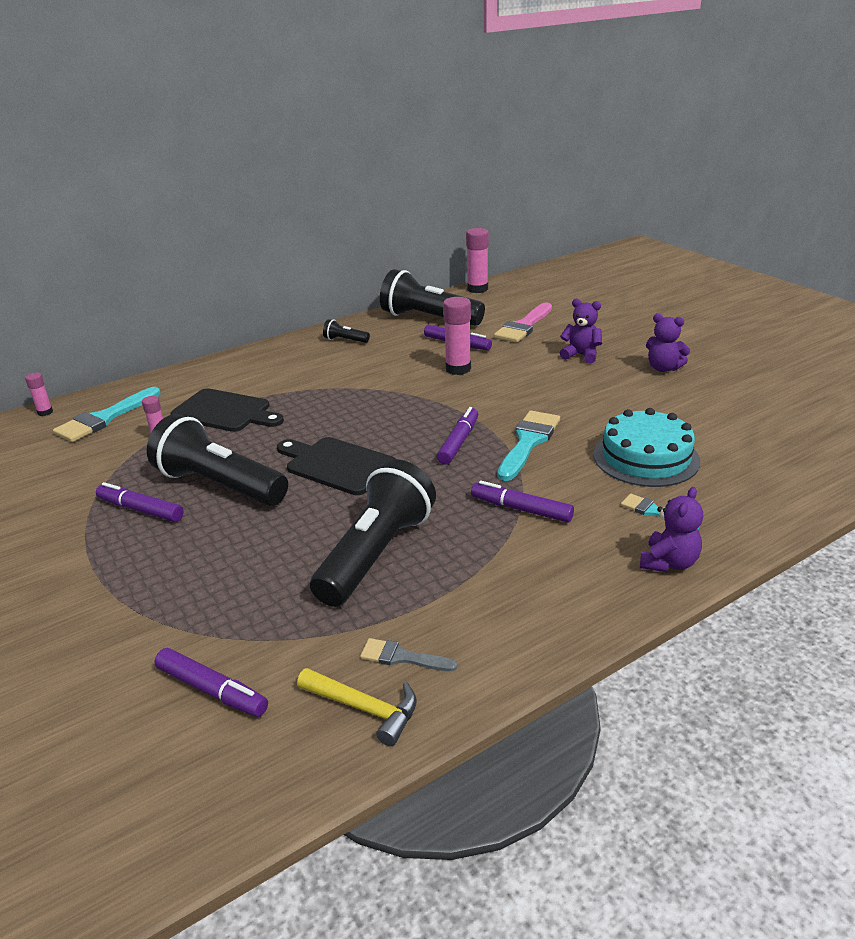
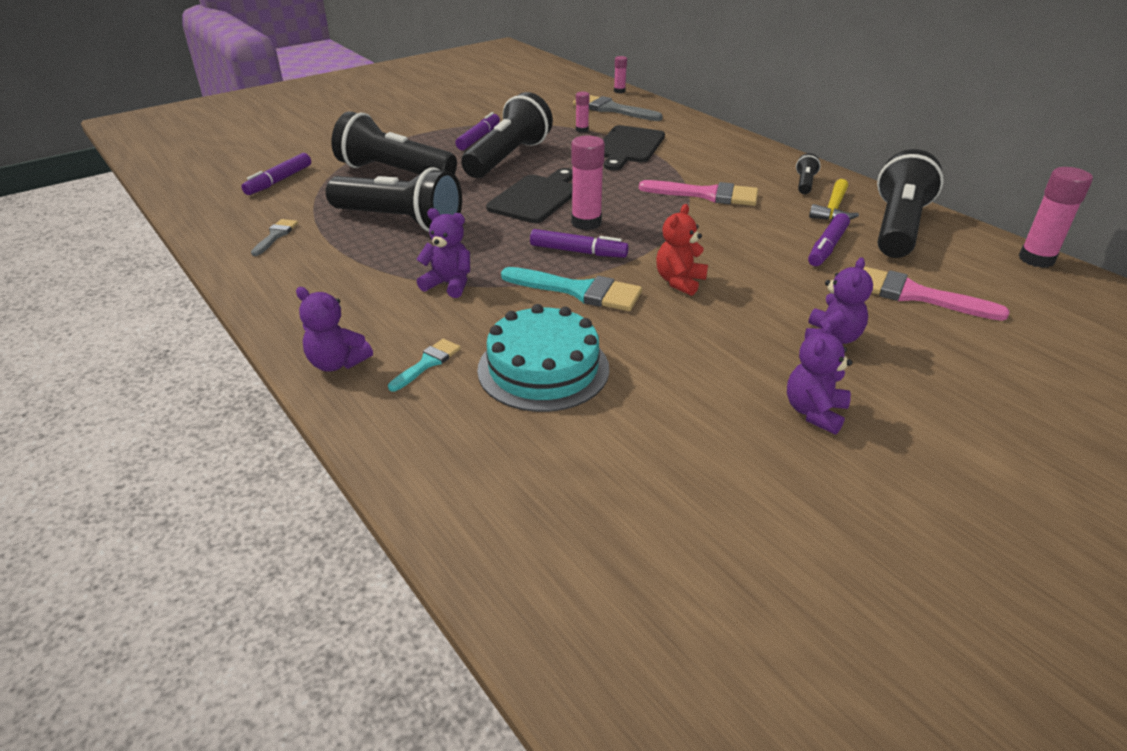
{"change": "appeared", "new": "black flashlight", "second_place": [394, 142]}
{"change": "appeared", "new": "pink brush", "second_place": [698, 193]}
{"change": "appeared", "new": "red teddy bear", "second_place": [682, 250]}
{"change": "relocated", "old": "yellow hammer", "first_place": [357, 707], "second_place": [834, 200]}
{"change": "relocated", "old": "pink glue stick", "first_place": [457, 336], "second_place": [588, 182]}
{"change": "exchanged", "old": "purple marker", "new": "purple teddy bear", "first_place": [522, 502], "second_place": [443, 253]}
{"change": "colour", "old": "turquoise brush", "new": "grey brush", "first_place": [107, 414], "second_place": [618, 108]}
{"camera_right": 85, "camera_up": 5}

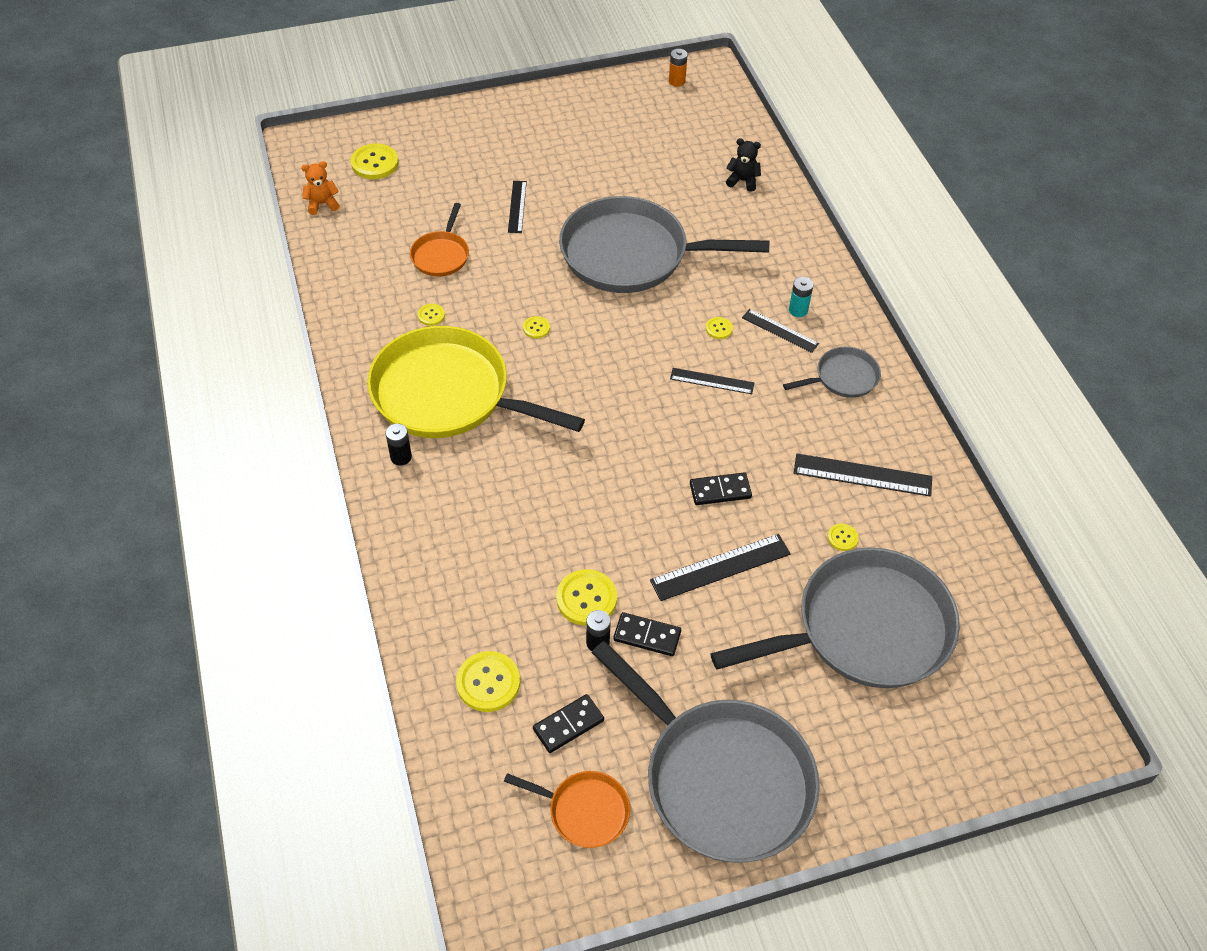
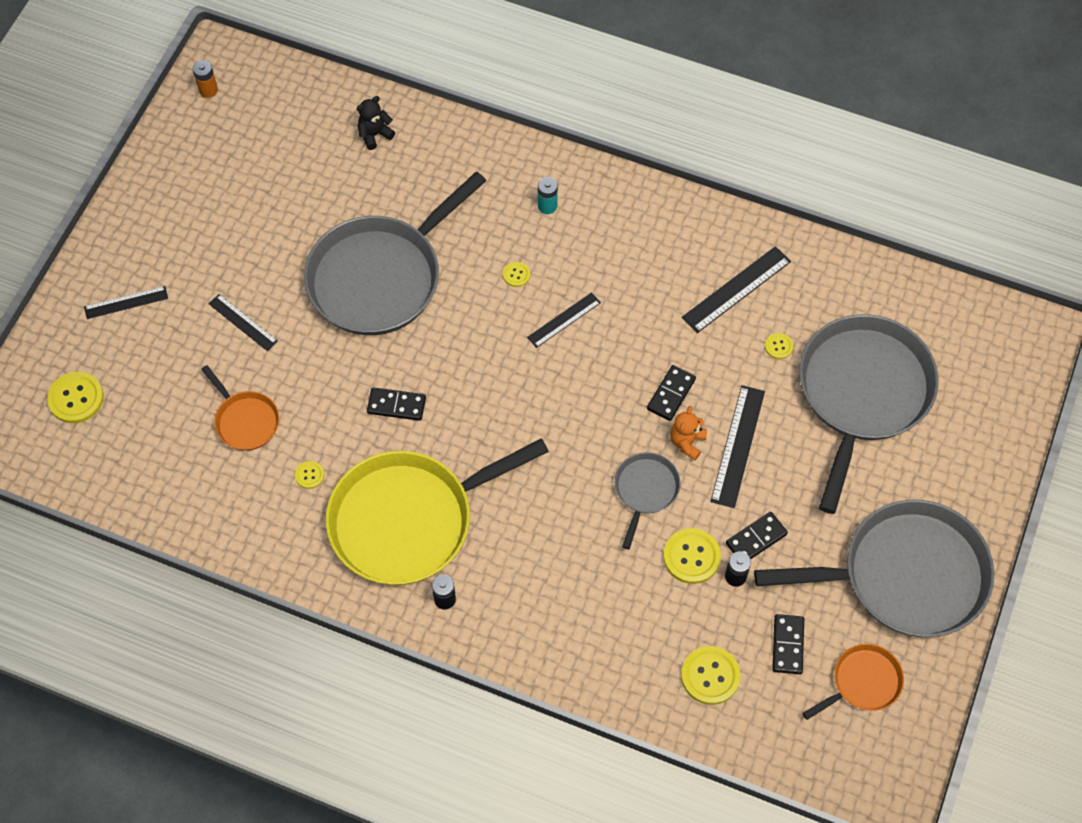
{"change": "relocated", "old": "orange teddy bear", "first_place": [321, 188], "second_place": [688, 433]}
{"change": "relocated", "old": "black ruler", "first_place": [780, 331], "second_place": [126, 302]}
{"change": "relocated", "old": "grey pan", "first_place": [832, 372], "second_place": [647, 500]}
{"change": "exchanged", "old": "yellow button", "new": "black domino", "first_place": [536, 327], "second_place": [396, 404]}
{"camera_right": -50, "camera_up": 10}

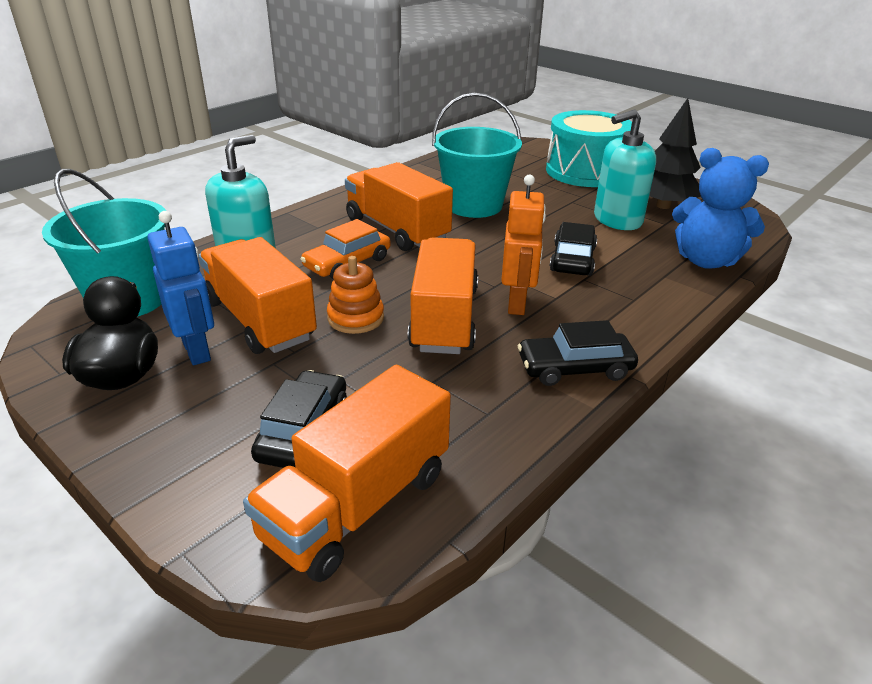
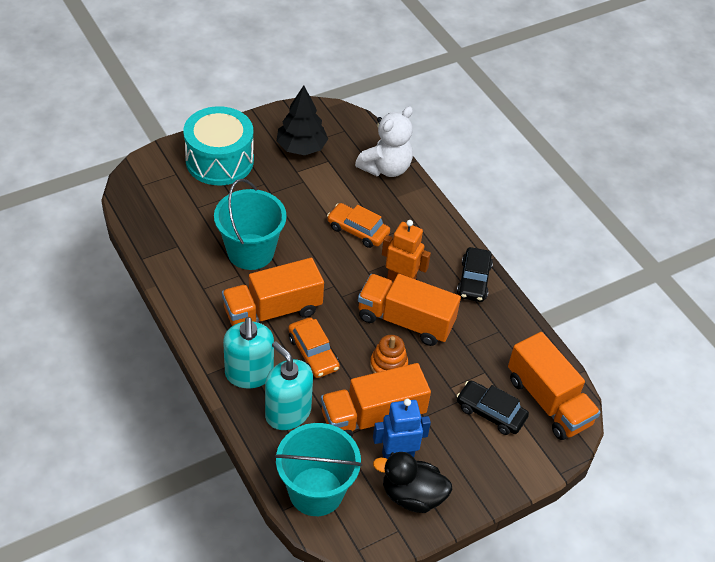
{"change": "relocated", "old": "turquoise soap dispenser", "first_place": [625, 170], "second_place": [248, 352]}
{"change": "colour", "old": "black car", "new": "orange car", "first_place": [573, 249], "second_place": [358, 225]}
{"change": "colour", "old": "blue teddy bear", "new": "white teddy bear", "first_place": [720, 208], "second_place": [384, 141]}
{"camera_right": -75, "camera_up": 15}

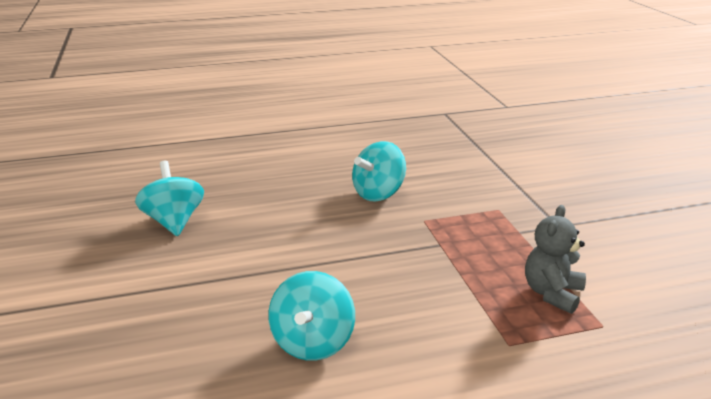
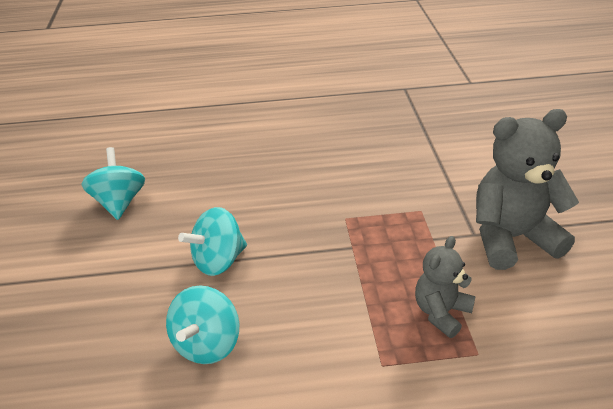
{"change": "appeared", "new": "grey teddy bear", "second_place": [527, 189]}
{"change": "relocated", "old": "turquoise spinning top", "first_place": [379, 171], "second_place": [212, 241]}
{"camera_right": 10, "camera_up": 10}

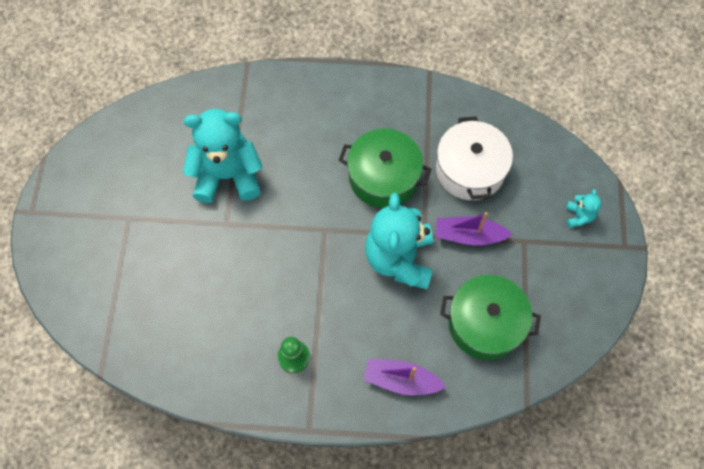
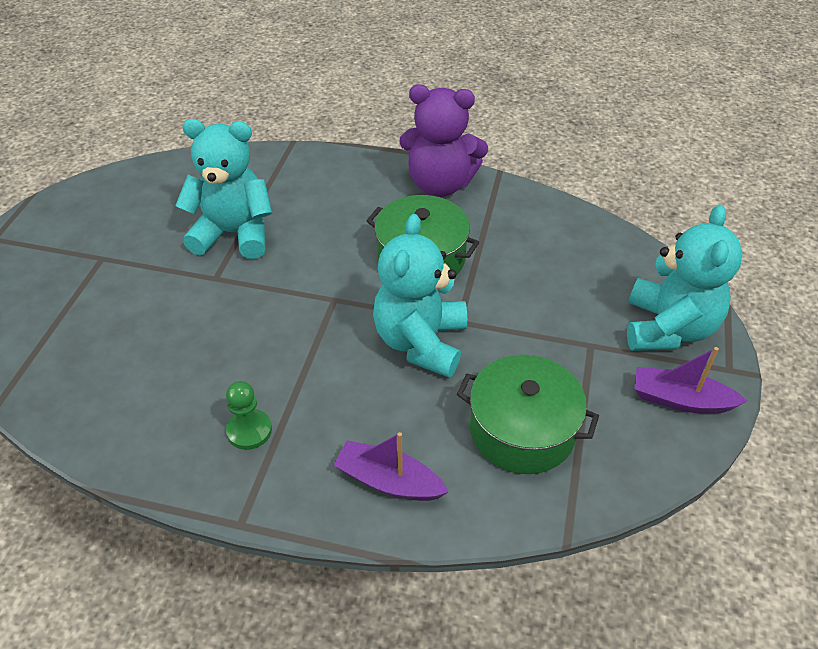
{"change": "missing", "old": "white pot", "first_place": [474, 158]}
{"change": "appeared", "new": "purple teddy bear", "second_place": [443, 140]}
{"change": "relocated", "old": "purple boat", "first_place": [474, 228], "second_place": [691, 380]}
{"change": "size", "old": "turquoise teddy bear", "first_place": [583, 208], "second_place": [685, 278], "factor": 2.35}
{"camera_right": 10, "camera_up": -20}

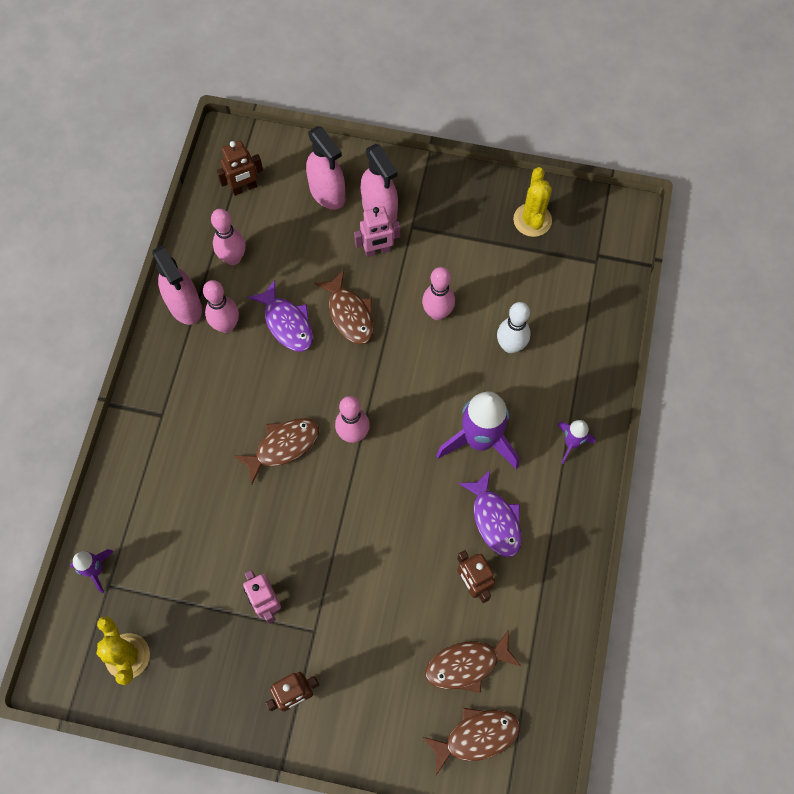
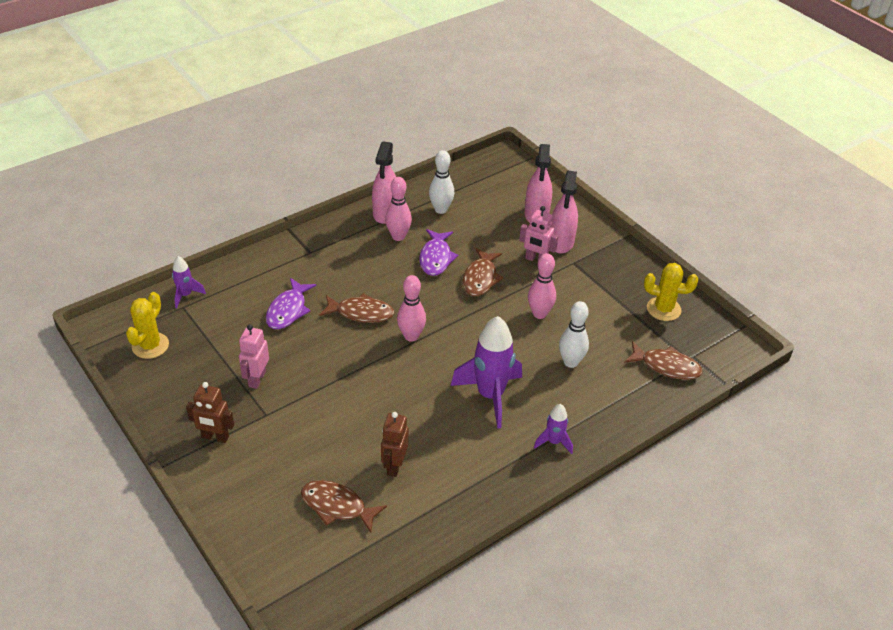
{"change": "missing", "old": "brown robot", "first_place": [239, 168]}
{"change": "relocated", "old": "brown fish", "first_place": [471, 741], "second_place": [663, 360]}
{"change": "relocated", "old": "purple fish", "first_place": [490, 513], "second_place": [291, 303]}
{"change": "colour", "old": "pink bowling pin", "new": "white bowling pin", "first_place": [228, 237], "second_place": [441, 182]}
{"change": "spun", "old": "yellow cactus", "first_place": [532, 202], "second_place": [671, 292], "degrees": 60}
{"camera_right": 40, "camera_up": -25}

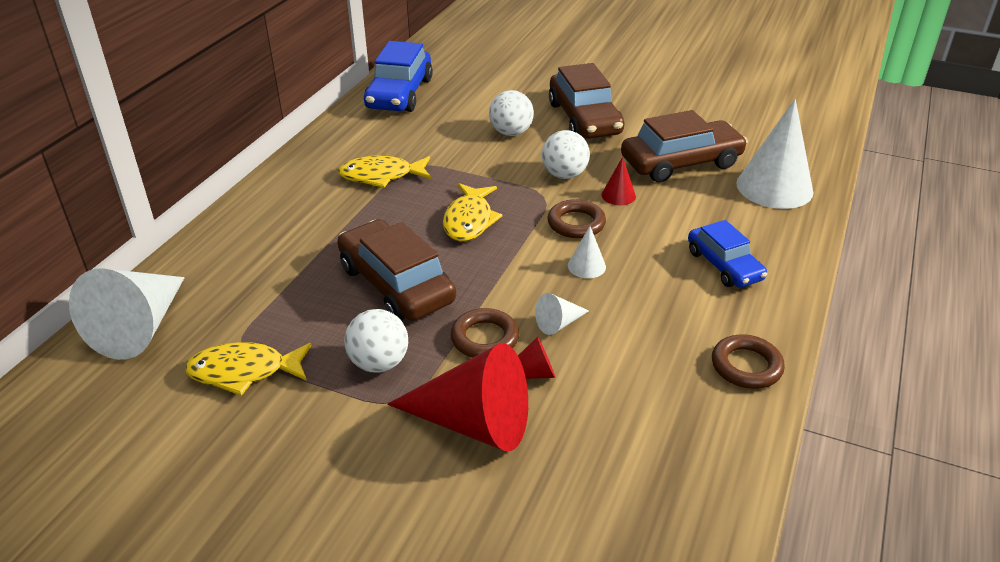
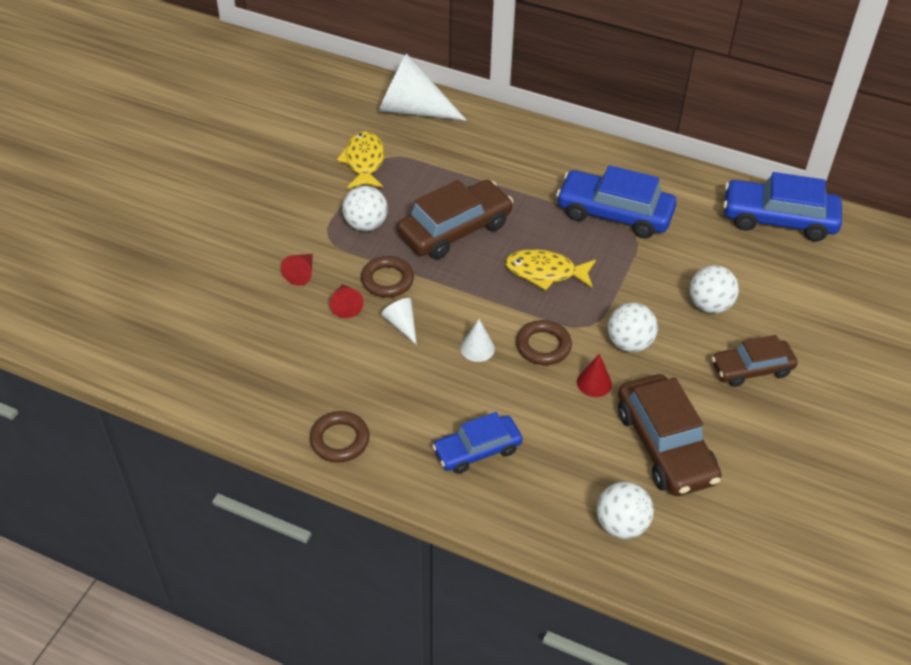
{"change": "exchanged", "old": "yellow fish", "new": "blue car", "first_place": [384, 172], "second_place": [616, 201]}
{"change": "exchanged", "old": "white cone", "new": "white ball", "first_place": [774, 154], "second_place": [625, 510]}
{"change": "size", "old": "red cone", "first_place": [457, 397], "second_place": [297, 270], "factor": 0.45}
{"change": "size", "old": "brown car", "first_place": [586, 101], "second_place": [755, 361], "factor": 0.63}
{"camera_right": 90, "camera_up": 10}

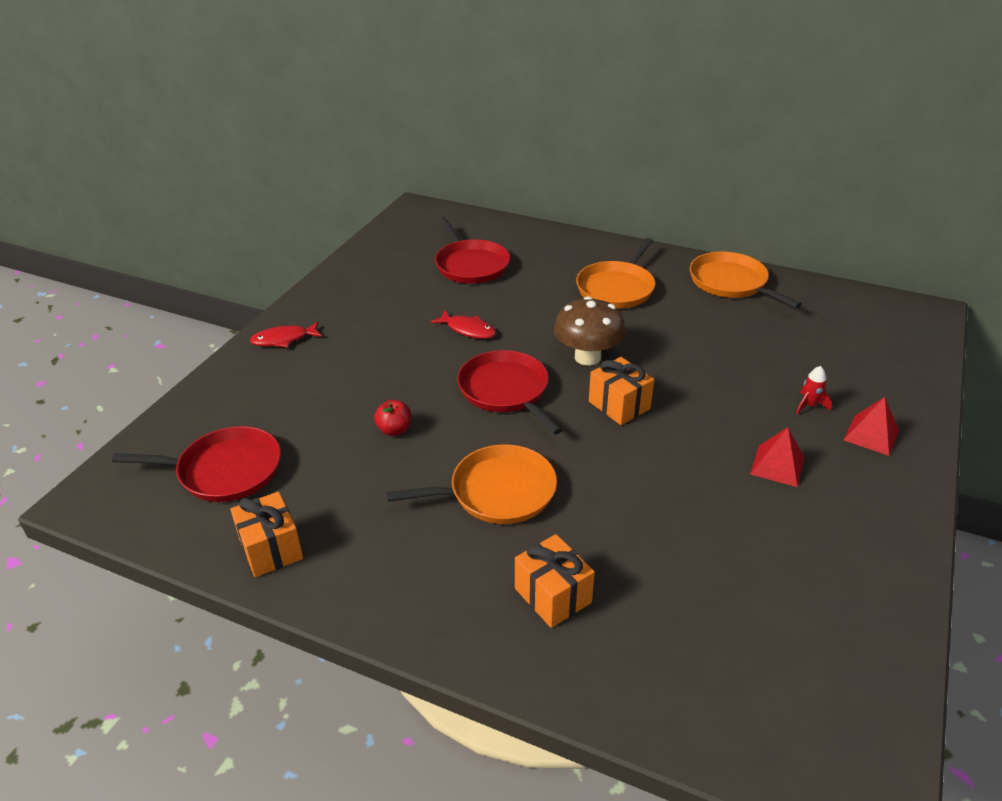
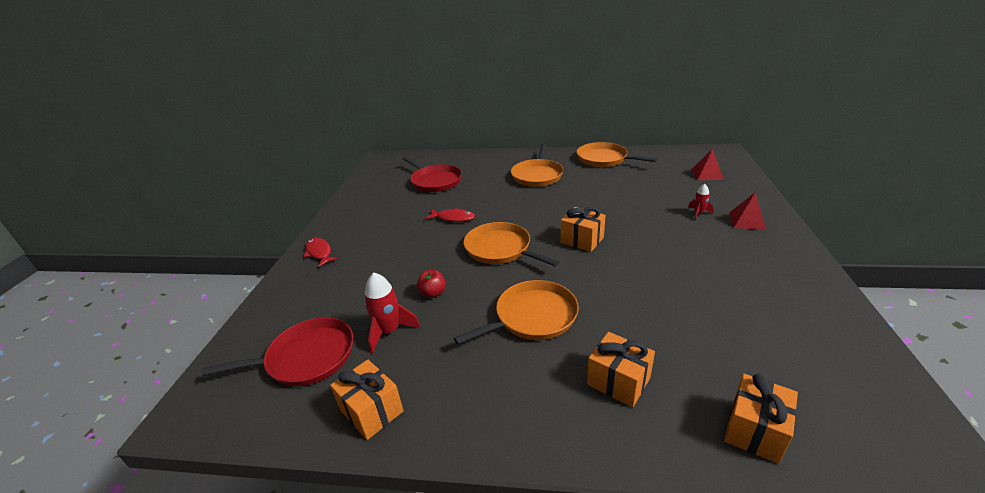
{"change": "missing", "old": "brown mushroom", "first_place": [590, 331]}
{"change": "appeared", "new": "red rocket", "second_place": [392, 313]}
{"change": "appeared", "new": "orange gift", "second_place": [761, 418]}
{"change": "relocated", "old": "red pyramid", "first_place": [777, 457], "second_place": [707, 164]}
{"change": "colour", "old": "red pan", "new": "orange pan", "first_place": [510, 392], "second_place": [511, 244]}
{"change": "spun", "old": "red fish", "first_place": [286, 335], "second_place": [321, 252], "degrees": 90}
{"camera_right": -15, "camera_up": -5}

